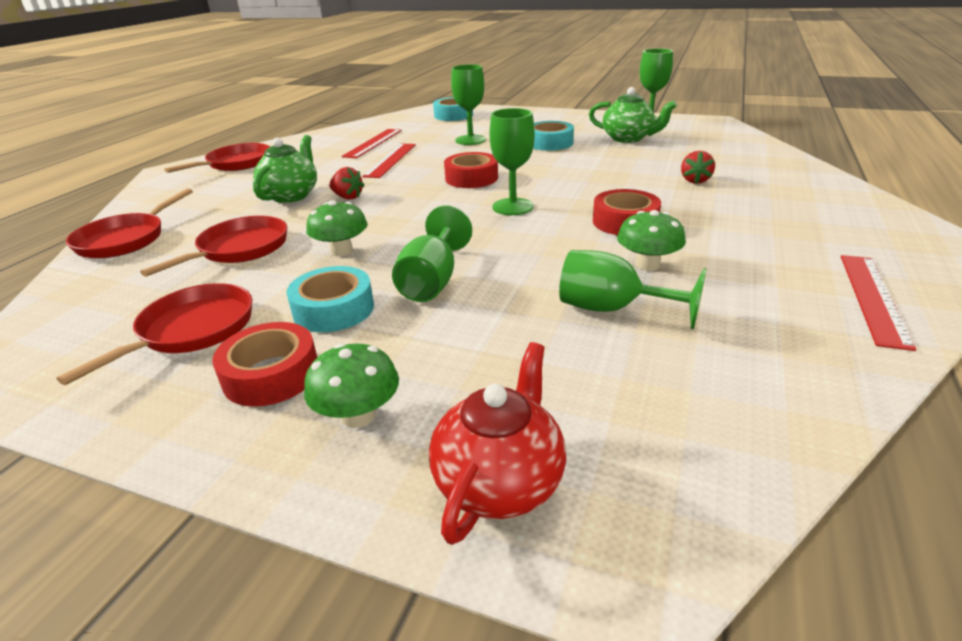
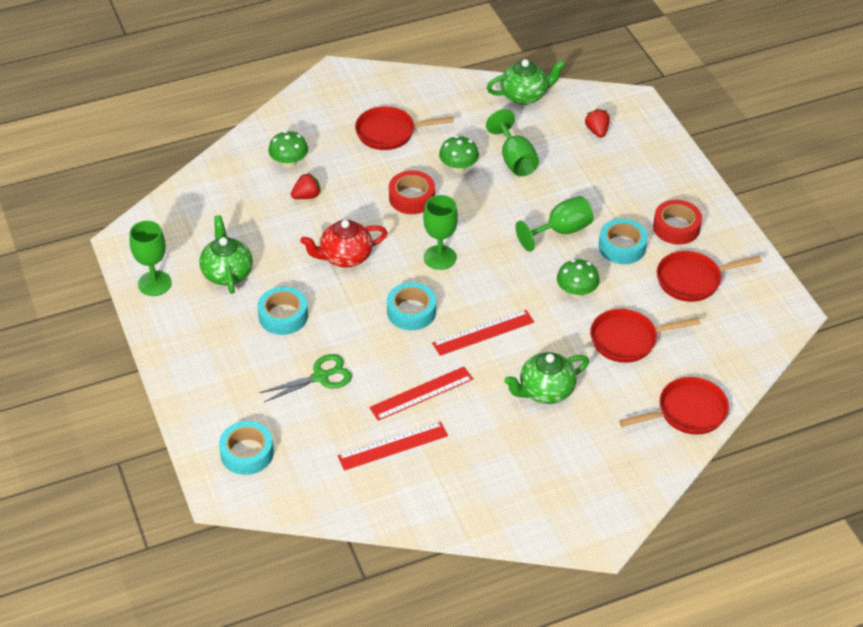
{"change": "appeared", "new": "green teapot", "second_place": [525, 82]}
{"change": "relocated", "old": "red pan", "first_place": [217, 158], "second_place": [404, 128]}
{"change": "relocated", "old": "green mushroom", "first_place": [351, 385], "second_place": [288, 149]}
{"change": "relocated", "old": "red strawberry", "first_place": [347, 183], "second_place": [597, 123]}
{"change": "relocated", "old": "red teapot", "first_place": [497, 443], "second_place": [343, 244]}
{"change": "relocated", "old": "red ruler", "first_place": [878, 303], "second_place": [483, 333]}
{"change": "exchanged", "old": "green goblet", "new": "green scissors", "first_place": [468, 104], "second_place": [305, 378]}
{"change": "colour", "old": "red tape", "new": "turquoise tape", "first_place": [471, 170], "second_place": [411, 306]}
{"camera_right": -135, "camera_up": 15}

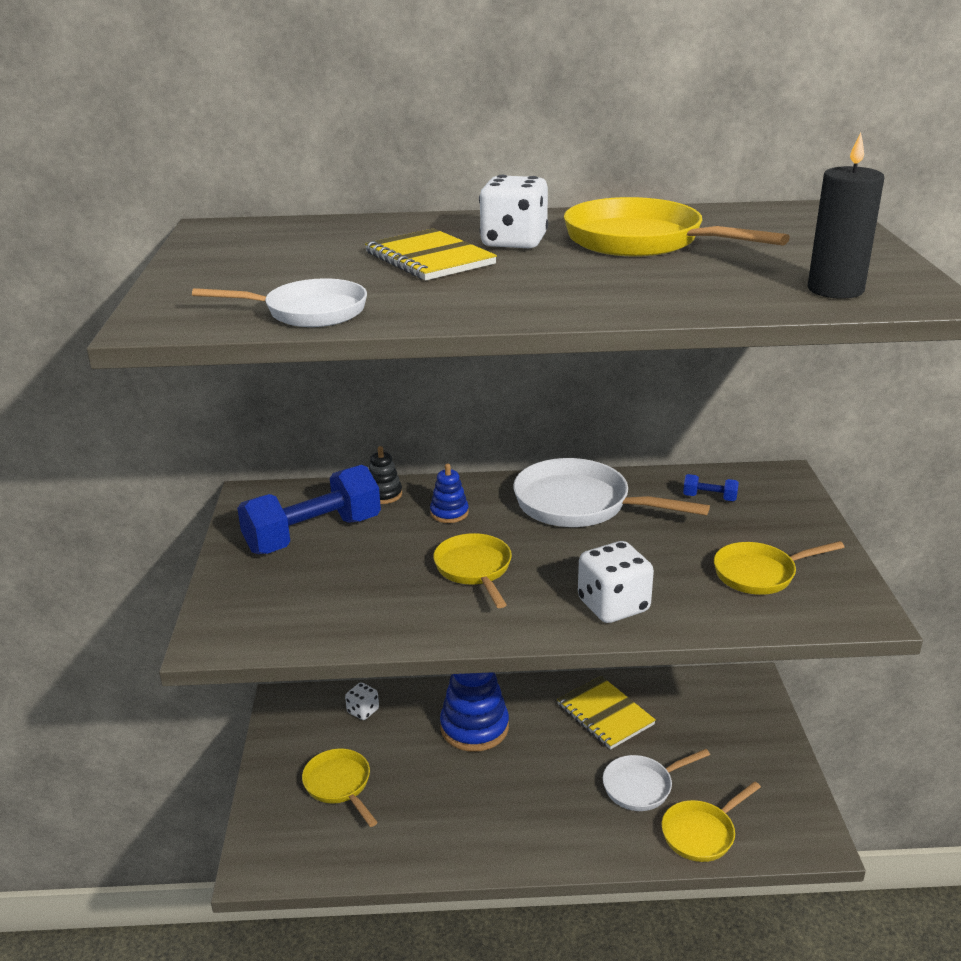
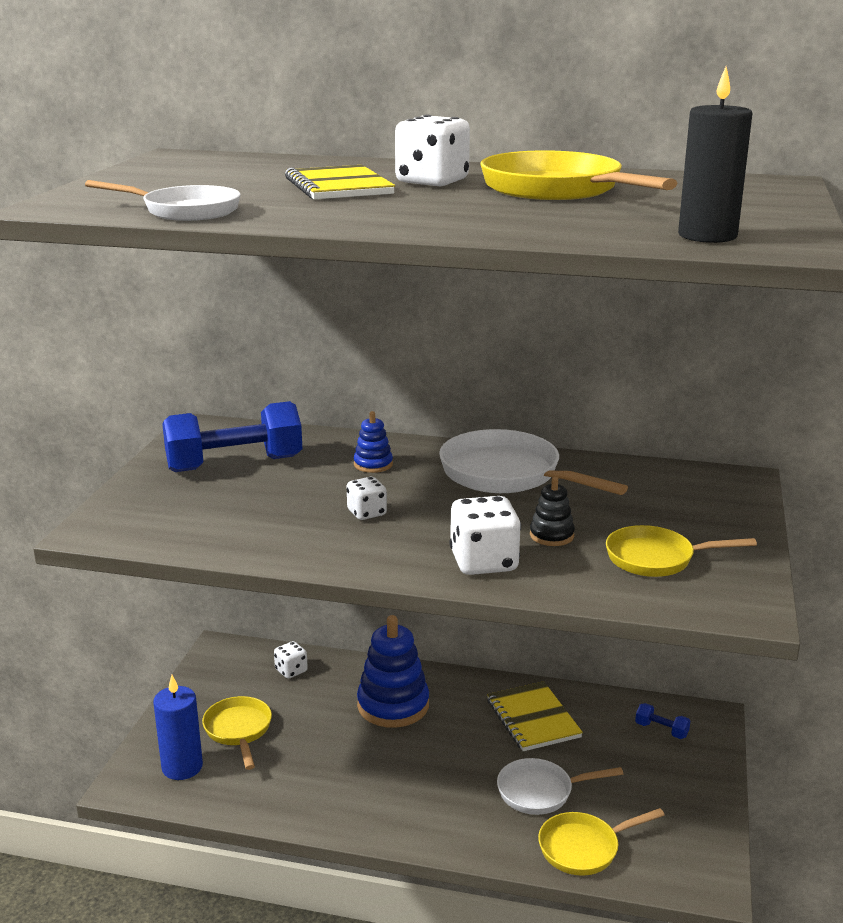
{"change": "appeared", "new": "blue candle", "second_place": [178, 727]}
{"change": "relocated", "old": "black stacking toy", "first_place": [385, 475], "second_place": [552, 511]}
{"change": "relocated", "old": "blue dumbbell", "first_place": [711, 487], "second_place": [662, 721]}
{"change": "exchanged", "old": "yellow pan", "new": "white dice", "first_place": [472, 570], "second_place": [367, 498]}
{"camera_right": 15, "camera_up": -5}

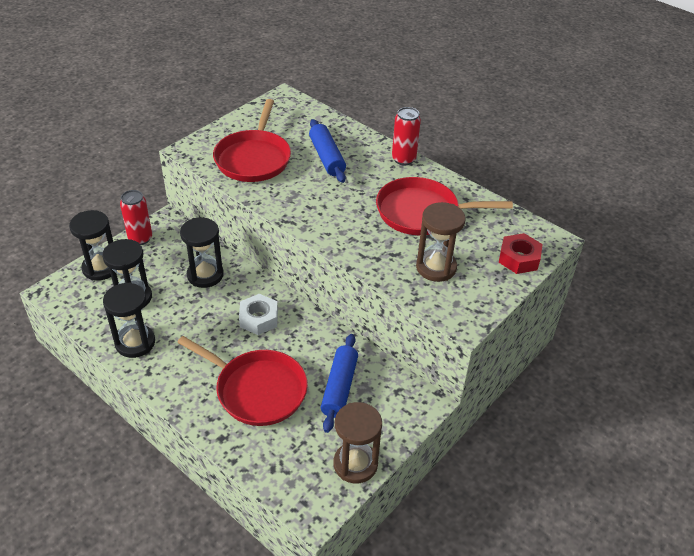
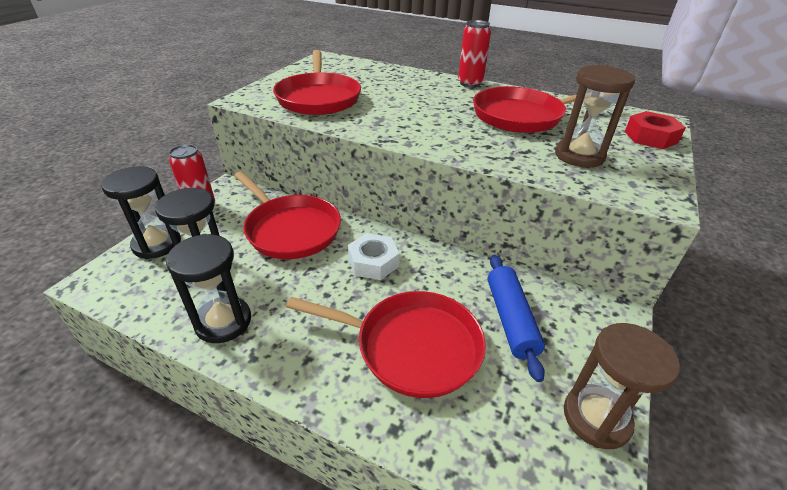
{"change": "missing", "old": "blue rolling pin", "first_place": [327, 151]}
{"change": "exchanged", "old": "black hourglass", "new": "red pan", "first_place": [202, 252], "second_place": [287, 215]}
{"camera_right": -15, "camera_up": -5}

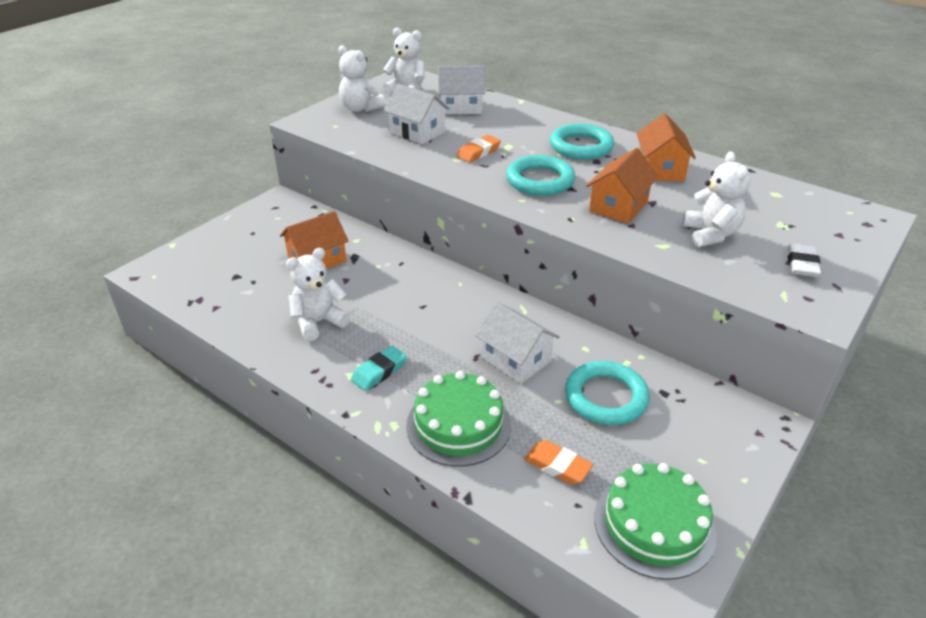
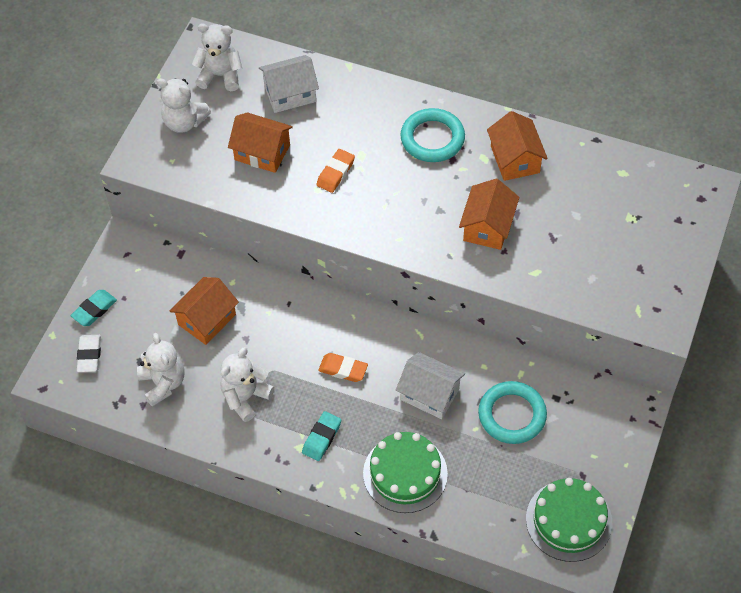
{"change": "missing", "old": "turquoise ring", "first_place": [541, 175]}
{"change": "appeared", "new": "turquoise eraser", "second_place": [94, 308]}
{"change": "relocated", "old": "orange eraser", "first_place": [558, 462], "second_place": [343, 367]}
{"change": "relocated", "old": "white teddy bear", "first_place": [716, 199], "second_place": [161, 370]}
{"change": "relocated", "old": "white eraser", "first_place": [804, 260], "second_place": [89, 353]}
{"change": "colour", "old": "white house", "new": "orange house", "first_place": [417, 114], "second_place": [260, 142]}
{"camera_right": -15, "camera_up": 20}

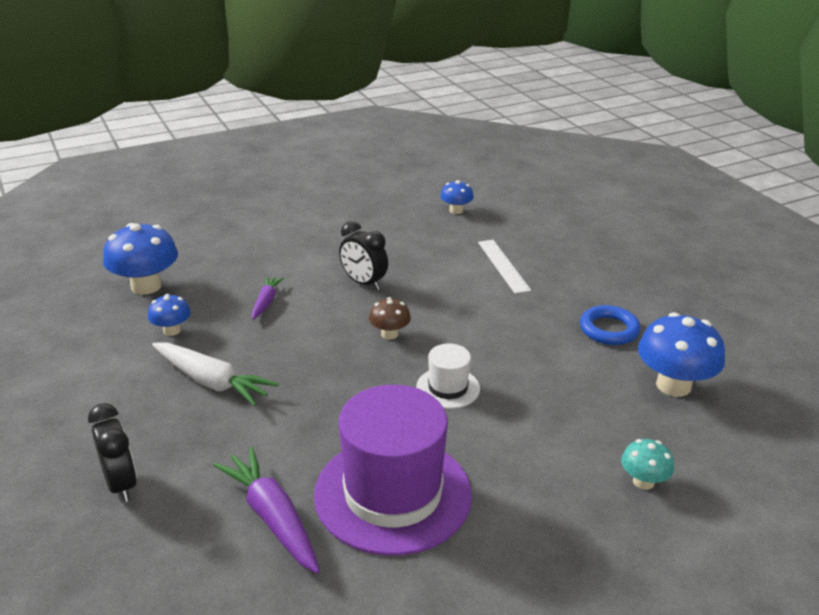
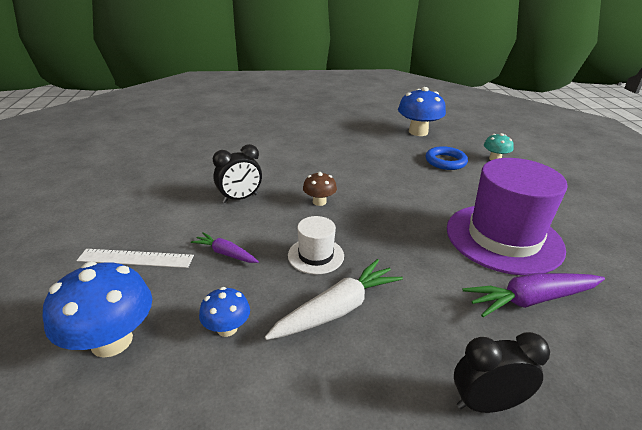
{"change": "missing", "old": "blue mushroom", "first_place": [457, 197]}
{"change": "relocated", "old": "white hat", "first_place": [448, 376], "second_place": [316, 245]}
{"change": "relocated", "old": "white ruler", "first_place": [504, 267], "second_place": [135, 258]}
{"change": "relocated", "old": "blue ring", "first_place": [610, 325], "second_place": [447, 158]}
{"camera_right": -70, "camera_up": 0}

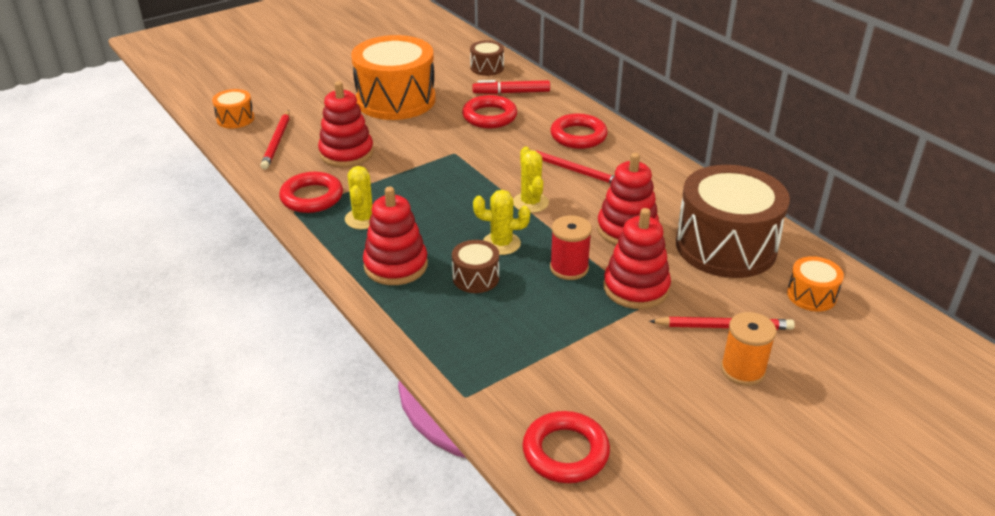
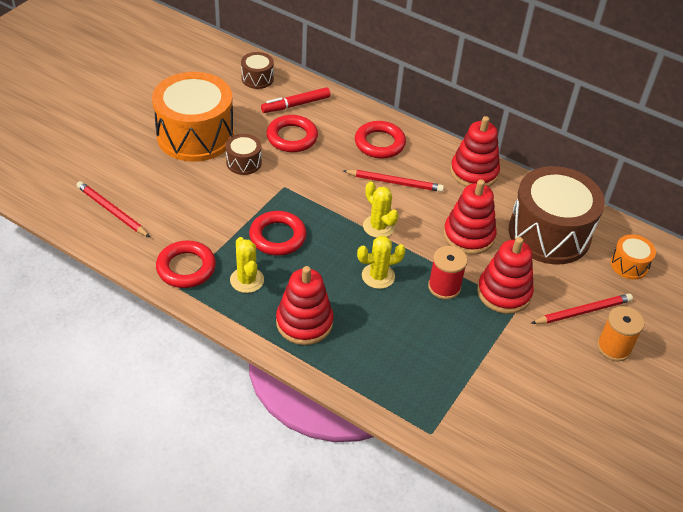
{"change": "missing", "old": "orange drum", "first_place": [233, 109]}
{"change": "relocated", "old": "red stacking toy", "first_place": [346, 124], "second_place": [475, 151]}
{"change": "relocated", "old": "brown drum", "first_place": [475, 266], "second_place": [243, 154]}
{"change": "relocated", "old": "red ring", "first_place": [566, 447], "second_place": [278, 233]}
{"change": "spun", "old": "red pencil", "first_place": [275, 140], "second_place": [113, 209], "degrees": 150}
{"camera_right": -25, "camera_up": 10}

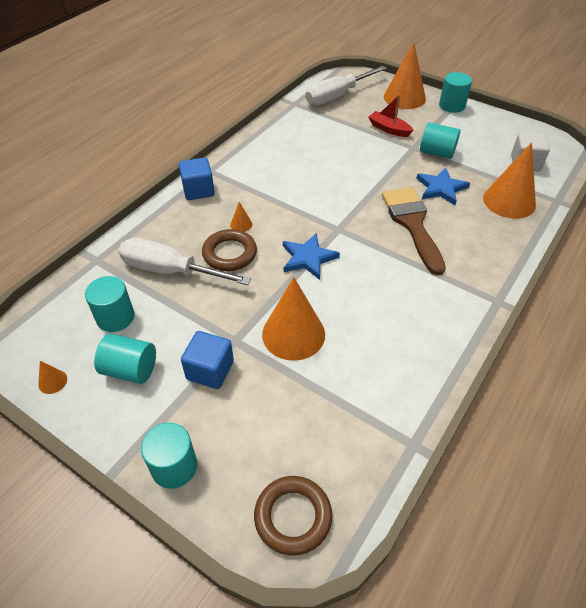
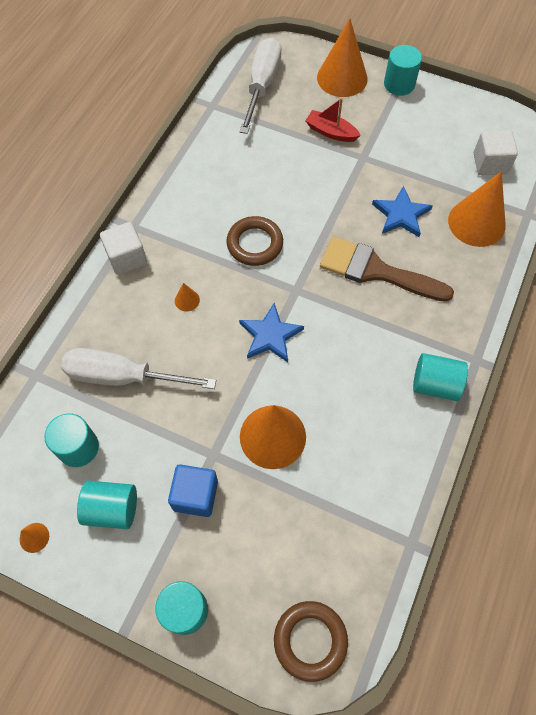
{"change": "relocated", "old": "brown ring", "first_place": [229, 250], "second_place": [254, 241]}
{"change": "relocated", "old": "turquoise cylinder", "first_place": [440, 140], "second_place": [440, 377]}
{"change": "colour", "old": "blue cube", "new": "white cube", "first_place": [197, 178], "second_place": [123, 248]}
{"change": "spun", "old": "white screwdriver", "first_place": [346, 86], "second_place": [260, 86], "degrees": 150}
{"change": "spun", "old": "brown brush", "first_place": [414, 231], "second_place": [387, 269], "degrees": -45}
{"camera_right": -10, "camera_up": 15}

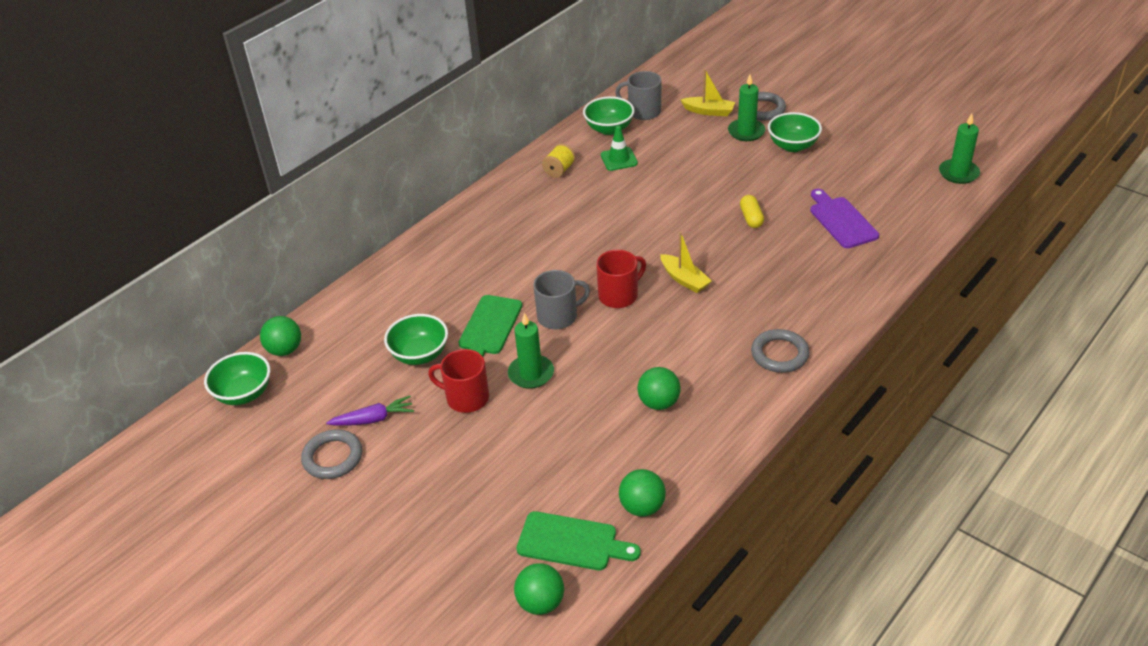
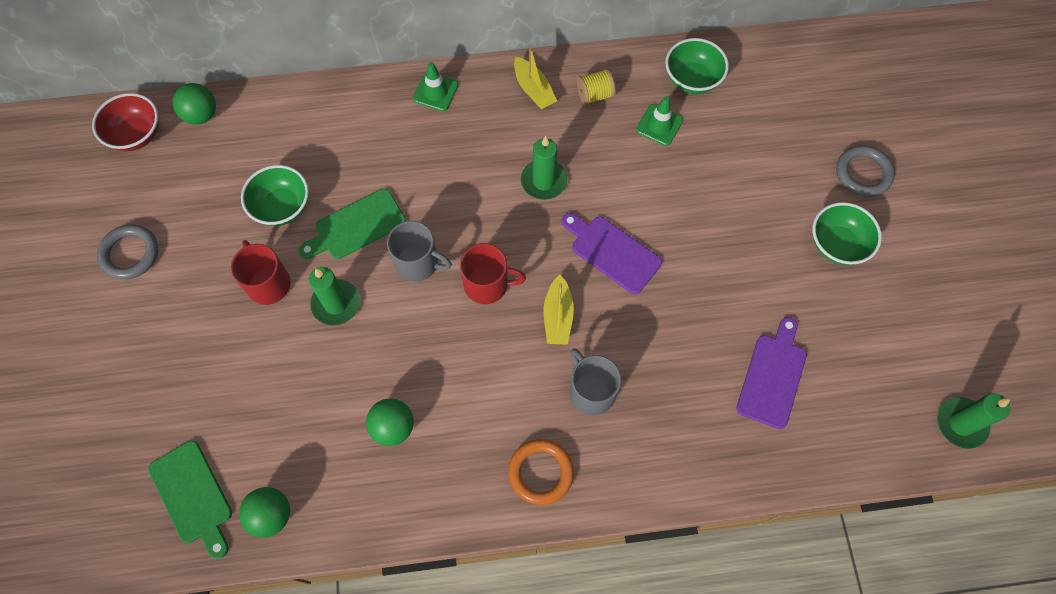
{"change": "missing", "old": "purple carrot", "first_place": [370, 411]}
{"change": "missing", "old": "green ball", "first_place": [539, 589]}
{"change": "missing", "old": "yellow capsule", "first_place": [752, 211]}
{"change": "appeared", "new": "green traffic cone", "second_place": [435, 86]}
{"change": "appeared", "new": "purple cutting board", "second_place": [611, 253]}
{"change": "relocated", "old": "grey mug", "first_place": [638, 95], "second_place": [595, 381]}
{"change": "relocated", "old": "yellow boat", "first_place": [708, 92], "second_place": [535, 78]}
{"change": "relocated", "old": "green candle", "first_place": [747, 108], "second_place": [544, 168]}
{"change": "colour", "old": "green bowl", "new": "red bowl", "first_place": [237, 378], "second_place": [125, 122]}
{"change": "colour", "old": "grey ring", "new": "orange ring", "first_place": [780, 351], "second_place": [541, 472]}
{"camera_right": 40, "camera_up": 25}

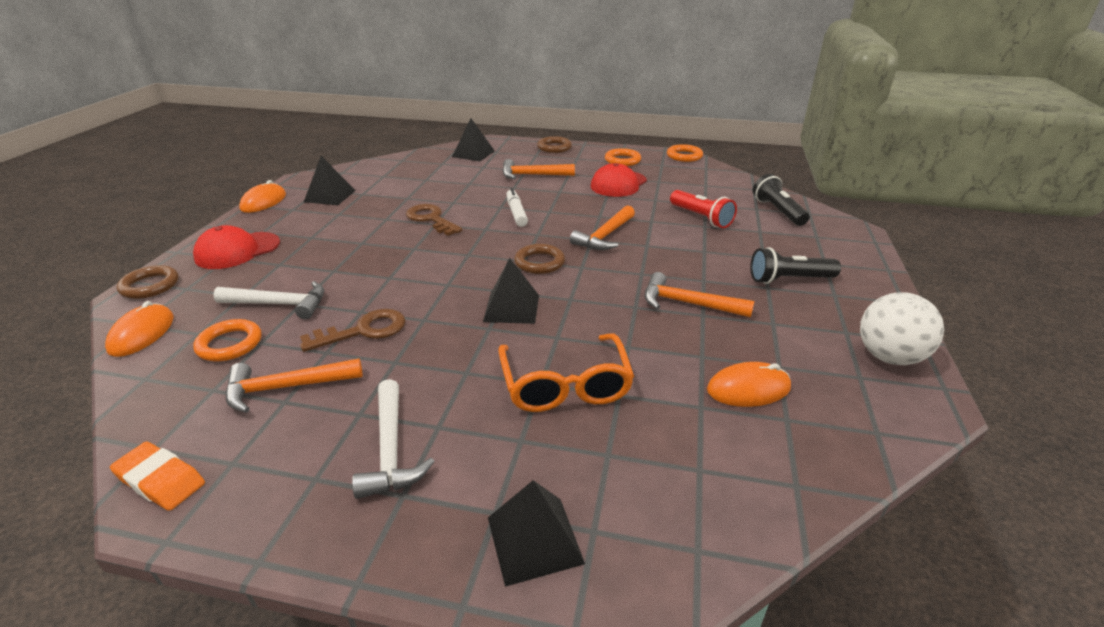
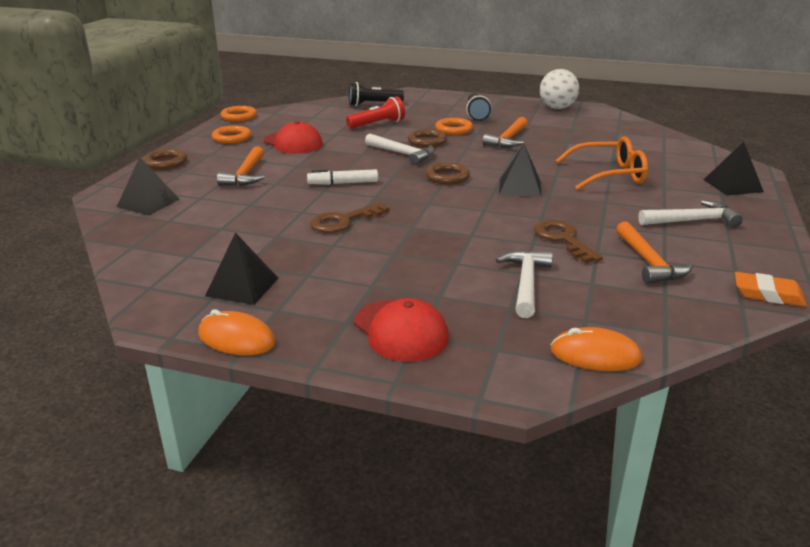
{"change": "missing", "old": "orange mouse", "first_place": [749, 384]}
{"change": "relocated", "old": "brown ring", "first_place": [148, 282], "second_place": [427, 138]}
{"change": "relocated", "old": "orange ring", "first_place": [227, 340], "second_place": [454, 126]}
{"change": "colour", "old": "orange hammer", "new": "white hammer", "first_place": [602, 227], "second_place": [400, 149]}
{"change": "spun", "old": "orange eraser", "first_place": [157, 476], "second_place": [771, 289], "degrees": 75}
{"camera_right": -85, "camera_up": -5}

